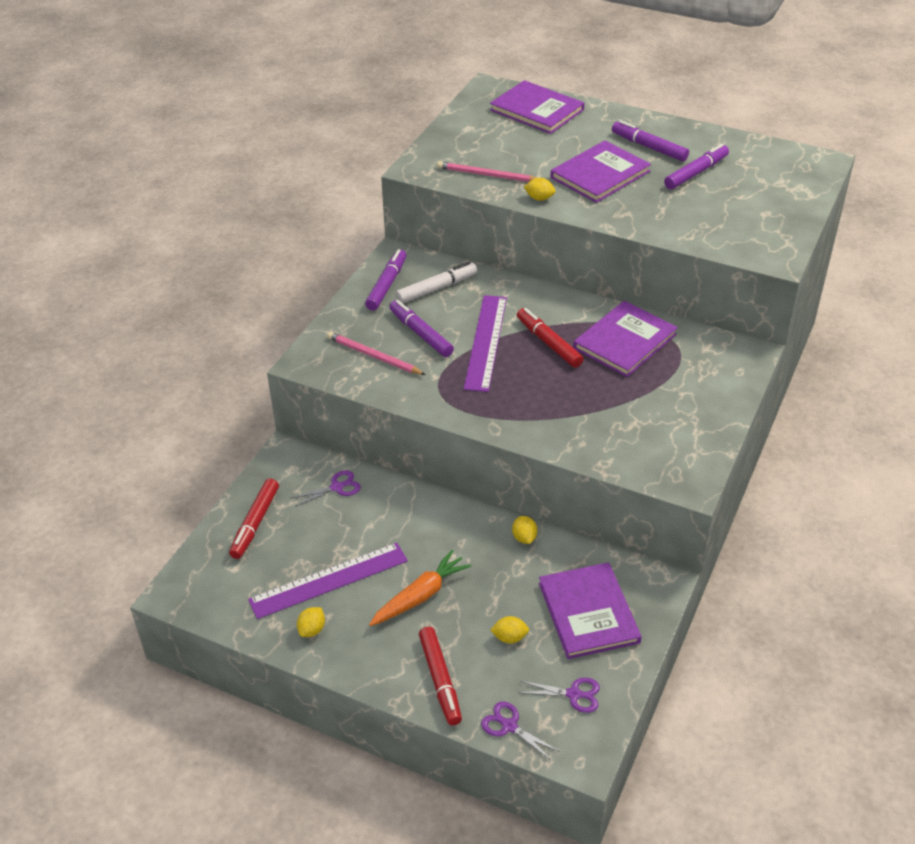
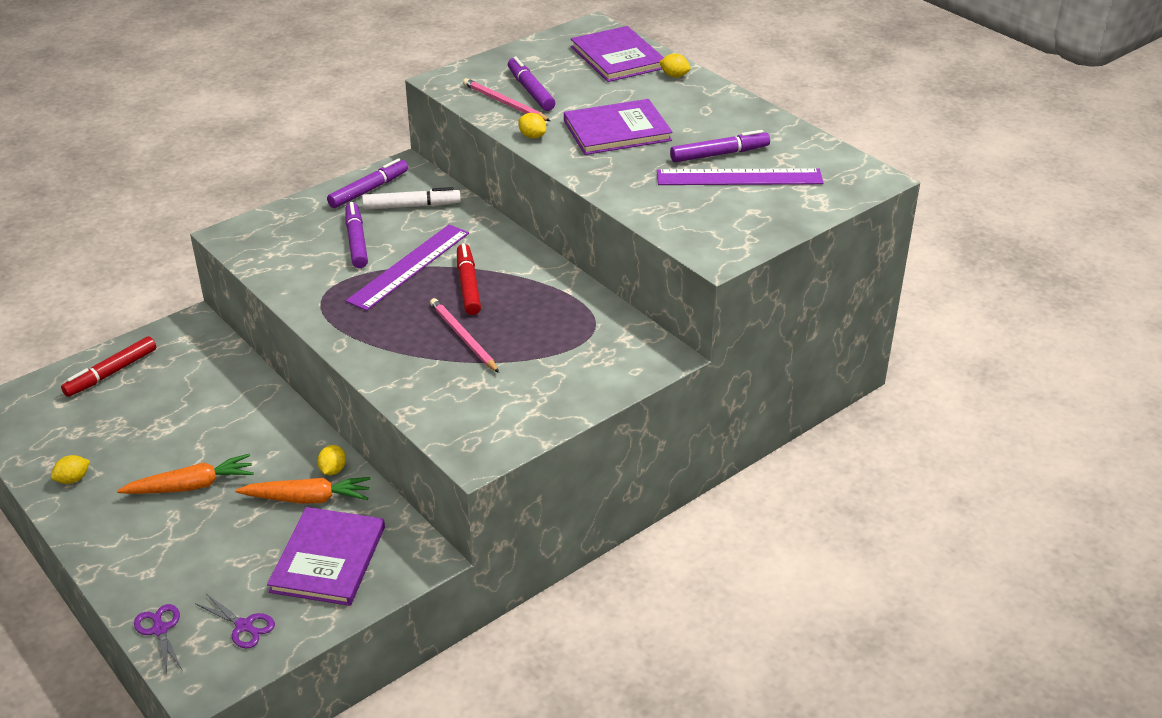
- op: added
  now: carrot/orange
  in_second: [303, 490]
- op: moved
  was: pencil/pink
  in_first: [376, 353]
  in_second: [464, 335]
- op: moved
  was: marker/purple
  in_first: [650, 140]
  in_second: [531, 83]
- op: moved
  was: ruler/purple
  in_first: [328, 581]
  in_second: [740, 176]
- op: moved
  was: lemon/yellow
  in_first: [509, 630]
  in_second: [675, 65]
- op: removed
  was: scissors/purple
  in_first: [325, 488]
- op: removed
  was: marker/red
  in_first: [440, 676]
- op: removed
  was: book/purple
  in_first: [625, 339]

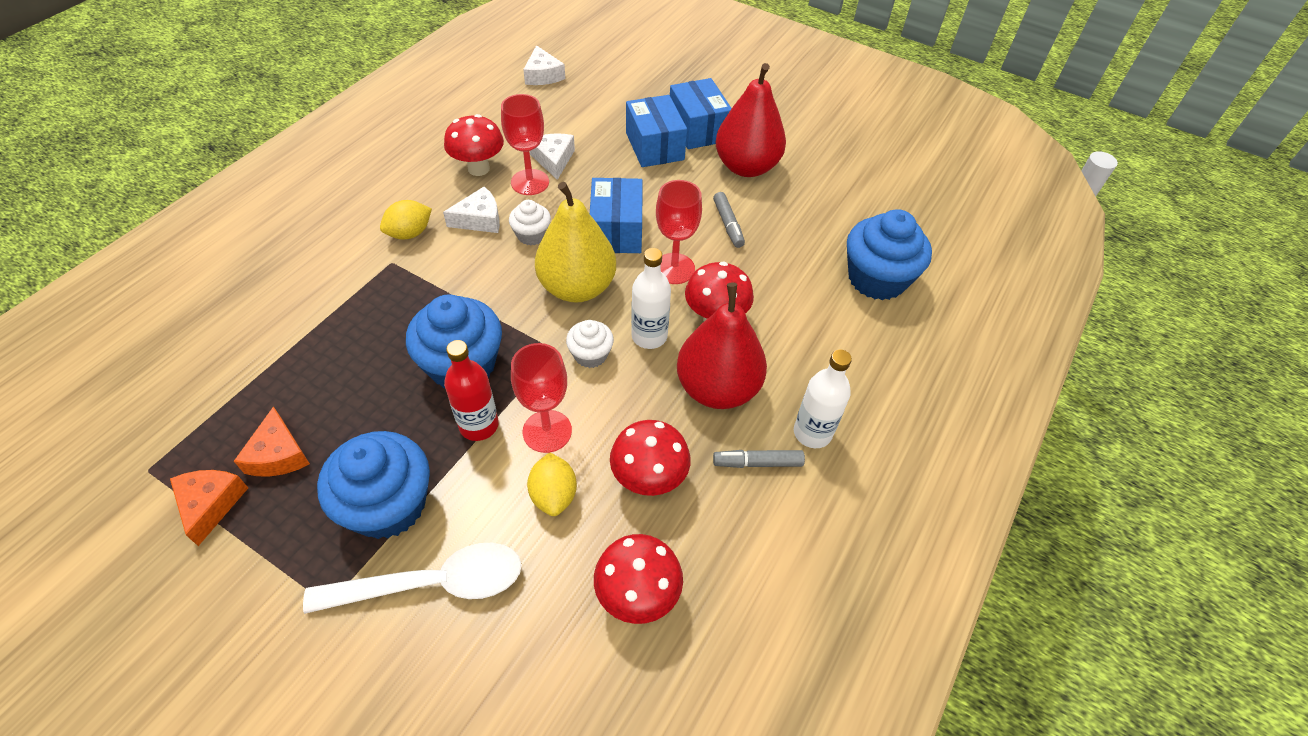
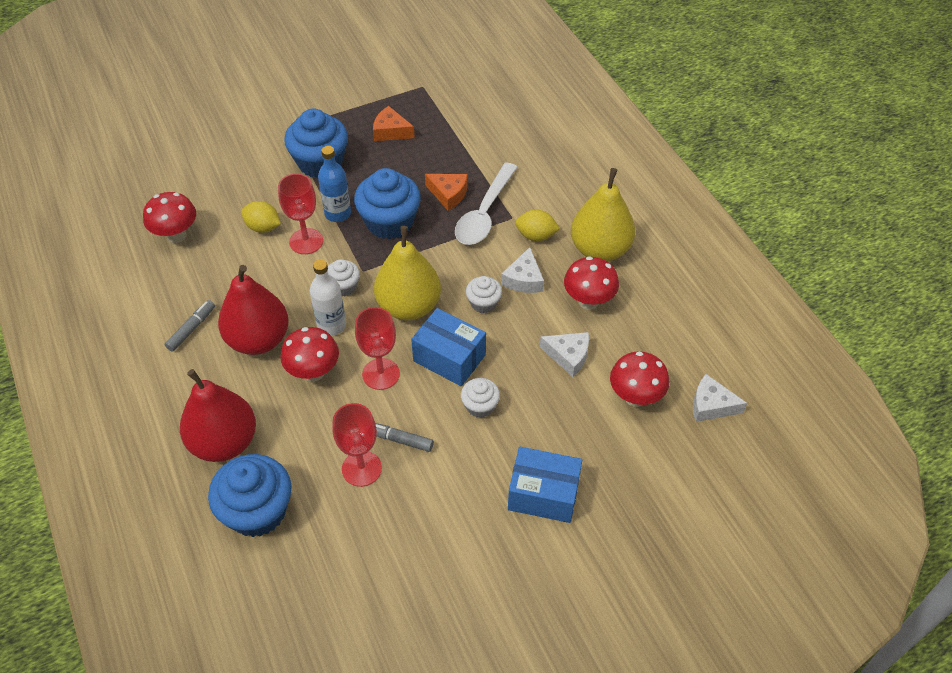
- op: moved
  was: pear/red
  in_first: [750, 120]
  in_second: [218, 415]
- op: recoloured
  was: bottle/red
  now: bottle/blue
  in_first: [471, 390]
  in_second: [334, 184]
- op: moved
  was: goblet/red
  in_first: [525, 144]
  in_second: [357, 445]
- op: moved
  was: cheese/orange
  in_first: [209, 508]
  in_second: [446, 192]
- op: moved
  was: spoon/white
  in_first: [412, 578]
  in_second: [486, 203]
- op: added
  now: cupcake/white
  in_second: [480, 398]
- op: turned
  was: lemon/yellow
  in_first: [406, 219]
  in_second: [537, 225]
  clockwise: -75
- op: added
  now: pear/yellow
  in_second: [603, 214]
- op: moved
  was: mushroom/red
  in_first: [650, 458]
  in_second: [639, 379]
- op: removed
  was: box/blue
  in_first: [656, 131]
- op: removed
  was: bottle/white
  in_first: [823, 399]

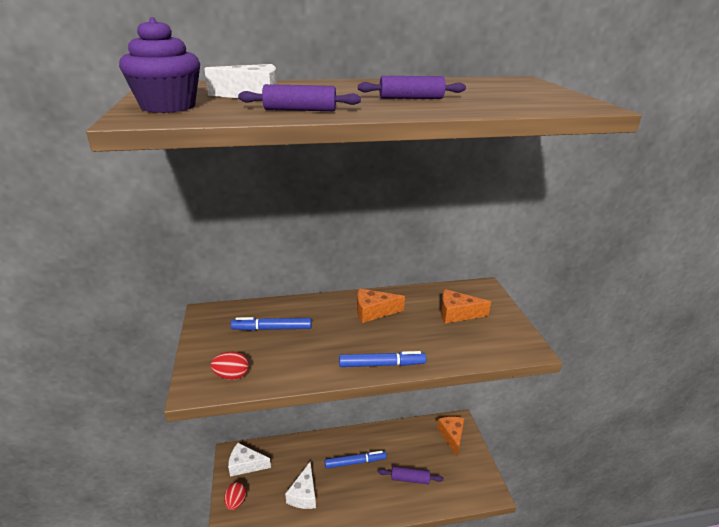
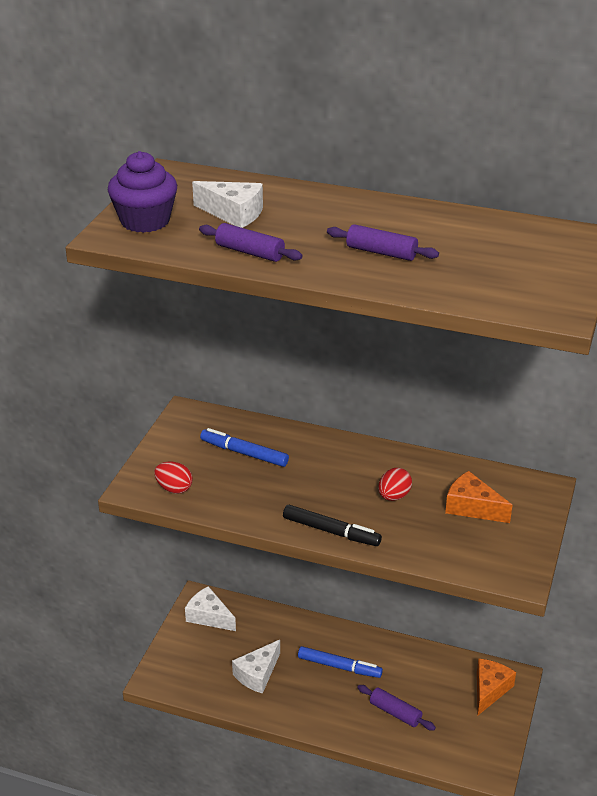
- op: recoloured
  was: marker/blue
  now: marker/black
  in_first: [382, 359]
  in_second: [332, 525]
- op: moved
  was: egg/red
  in_first: [235, 496]
  in_second: [395, 484]
- op: removed
  was: cheese/orange
  in_first: [381, 306]

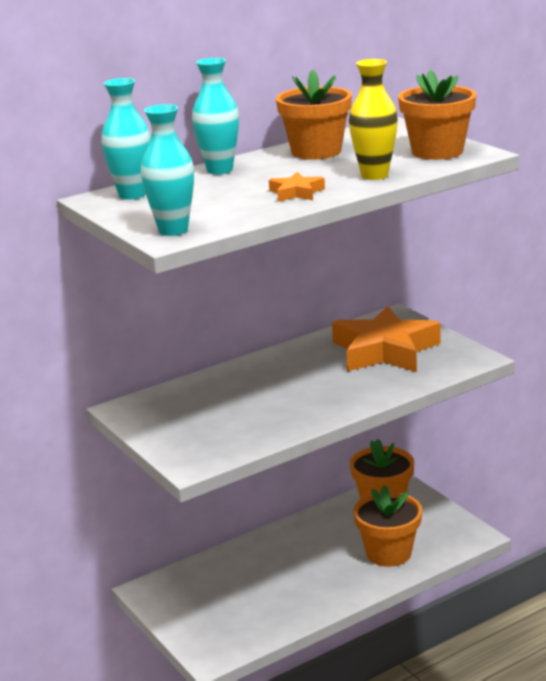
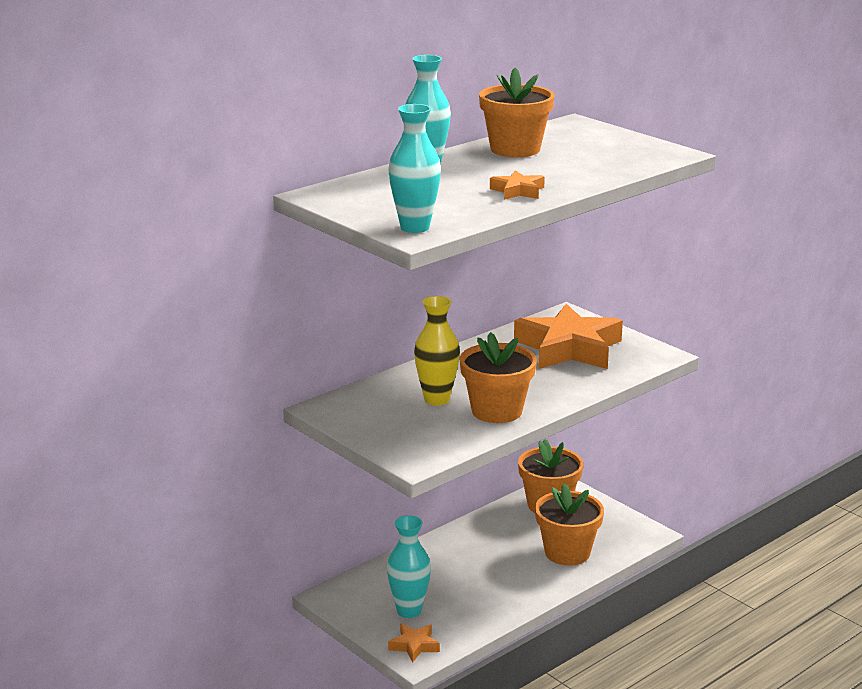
- op: moved
  was: vase/turquoise
  in_first: [126, 139]
  in_second: [409, 566]
- op: added
  now: star/orange
  in_second: [414, 643]
- op: moved
  was: vase/yellow
  in_first: [373, 119]
  in_second: [437, 351]
- op: moved
  was: flower pot/orange
  in_first: [437, 115]
  in_second: [498, 377]

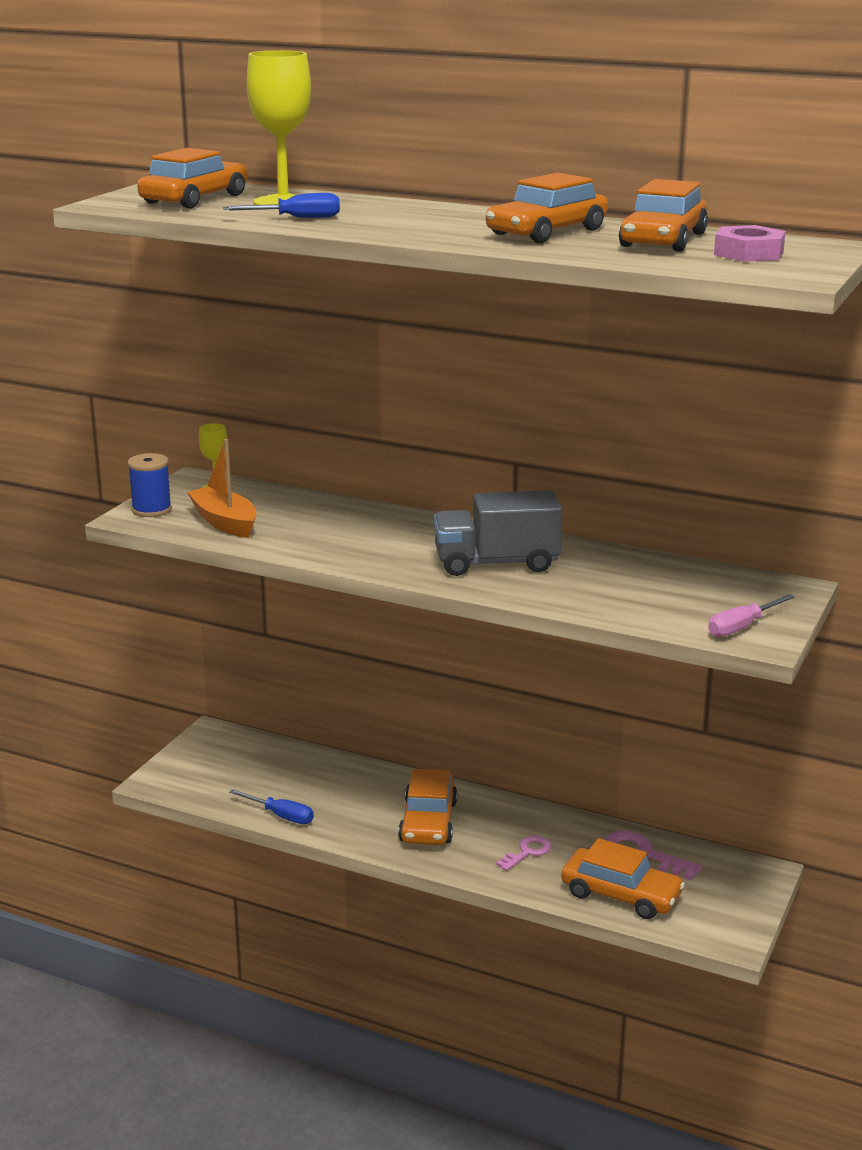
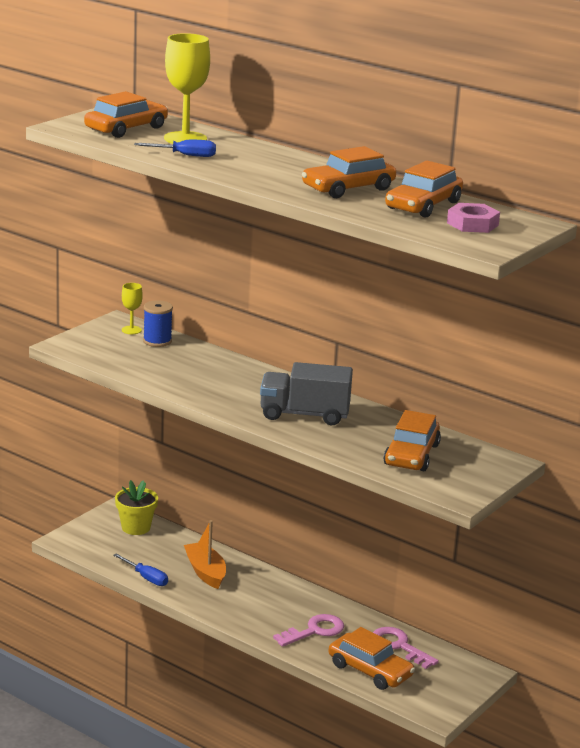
- op: added
  now: flower pot/yellow
  in_second: [136, 507]
- op: moved
  was: spool/blue
  in_first: [150, 485]
  in_second: [158, 323]
- op: moved
  was: boat/orange
  in_first: [222, 488]
  in_second: [205, 554]
- op: resized
  was: key/pink
  in_first: [523, 853]
  in_second: [308, 630]
  ratio: 1.54
- op: moved
  was: car/orange
  in_first: [428, 807]
  in_second: [412, 440]
- op: removed
  was: screwdriver/pink
  in_first: [751, 615]

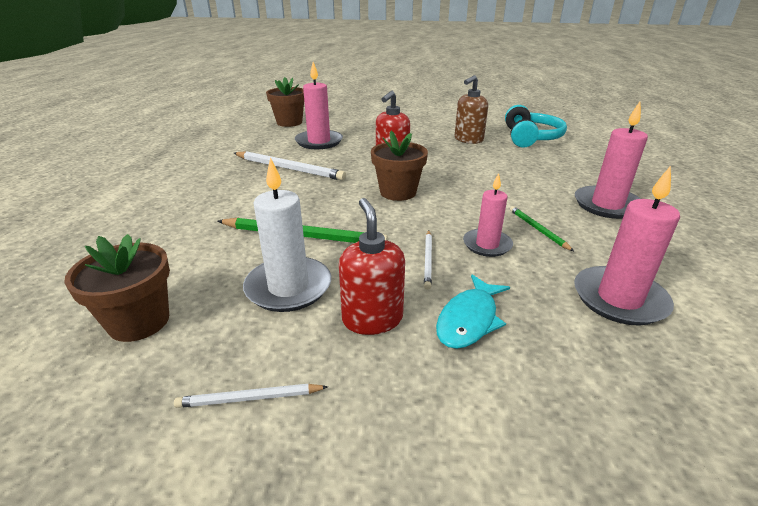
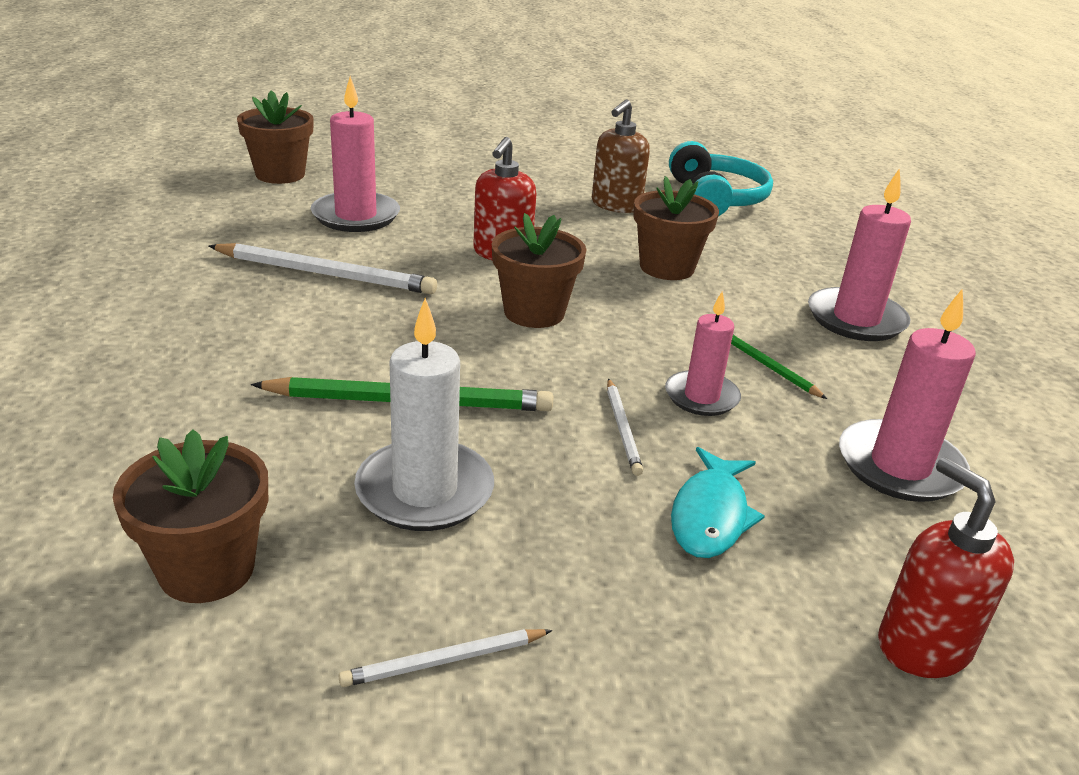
- op: added
  now: flower pot/brown
  in_second: [676, 228]
- op: moved
  was: soap dispenser/red
  in_first: [372, 266]
  in_second: [946, 567]

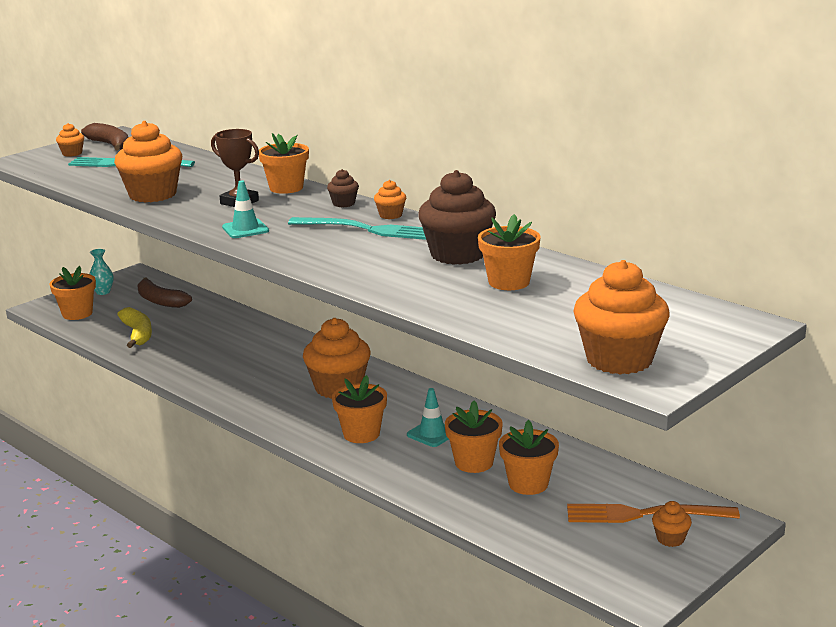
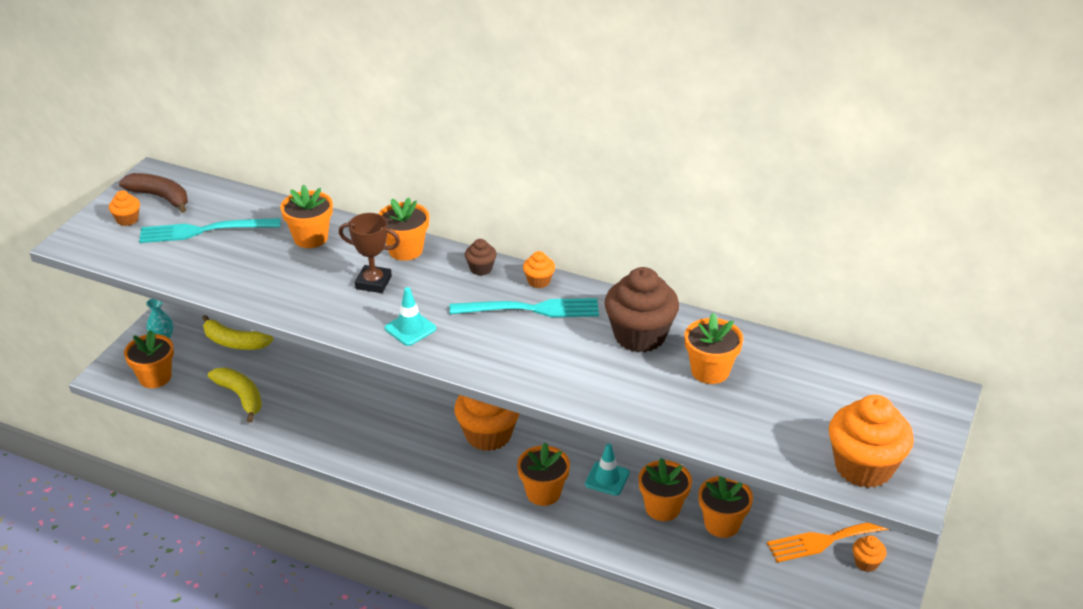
- op: recoloured
  was: banana/brown
  now: banana/yellow
  in_first: [164, 292]
  in_second: [238, 332]
- op: added
  now: flower pot/orange
  in_second: [306, 216]
- op: removed
  was: cupcake/orange
  in_first: [148, 161]

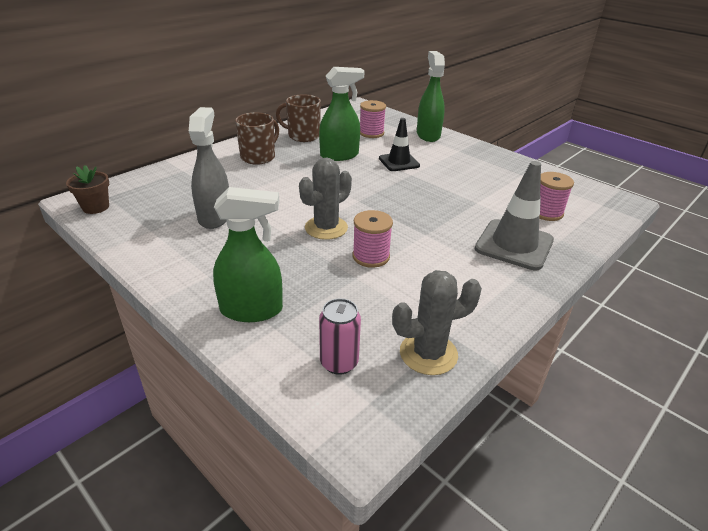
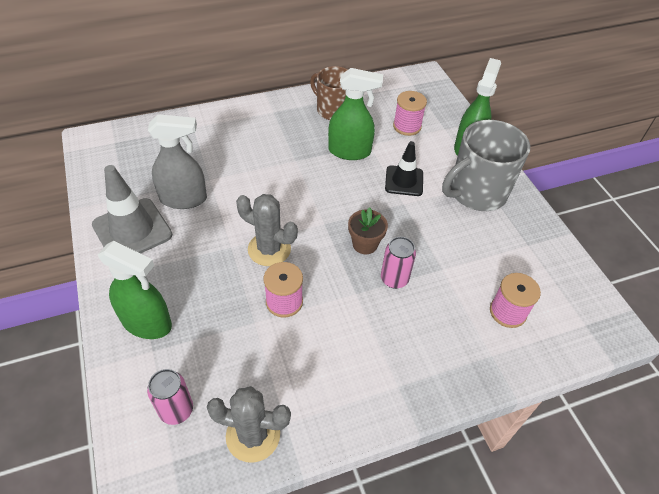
- op: moved
  was: traffic cone/grey
  in_first: [514, 215]
  in_second: [132, 209]
- op: turned
  was: spray bottle/grey
  in_first: [209, 168]
  in_second: [177, 161]
  clockwise: 60
- op: turned
  was: cactus/grey
  in_first: [325, 198]
  in_second: [267, 230]
  clockwise: 45
- op: moved
  was: flower pot/brown
  in_first: [87, 189]
  in_second: [368, 230]
- op: added
  now: can/pink
  in_second: [398, 263]
- op: added
  now: mug/grey
  in_second: [486, 165]
- op: removed
  was: mug/brown
  in_first: [257, 138]

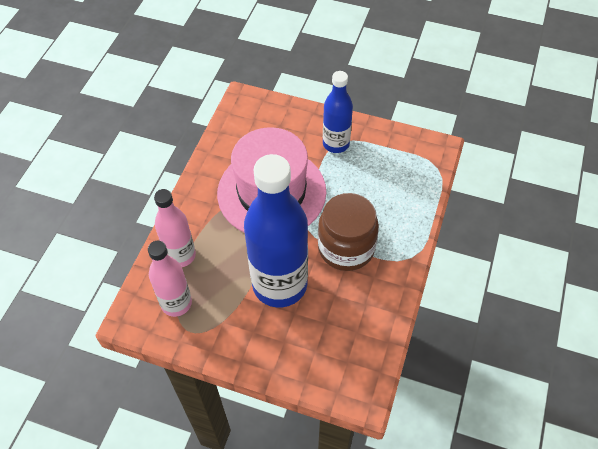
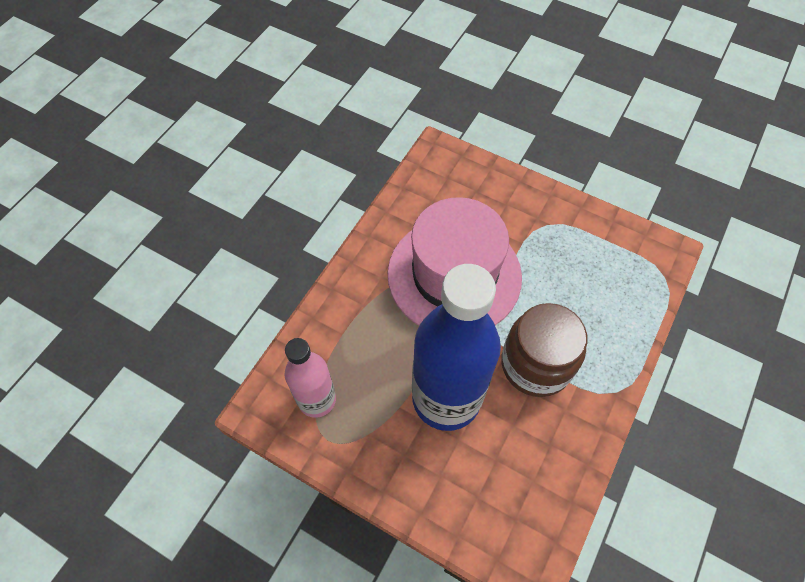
- op: removed
  was: bottle/pink
  in_first: [175, 228]
- op: removed
  was: bottle/blue
  in_first: [338, 112]

